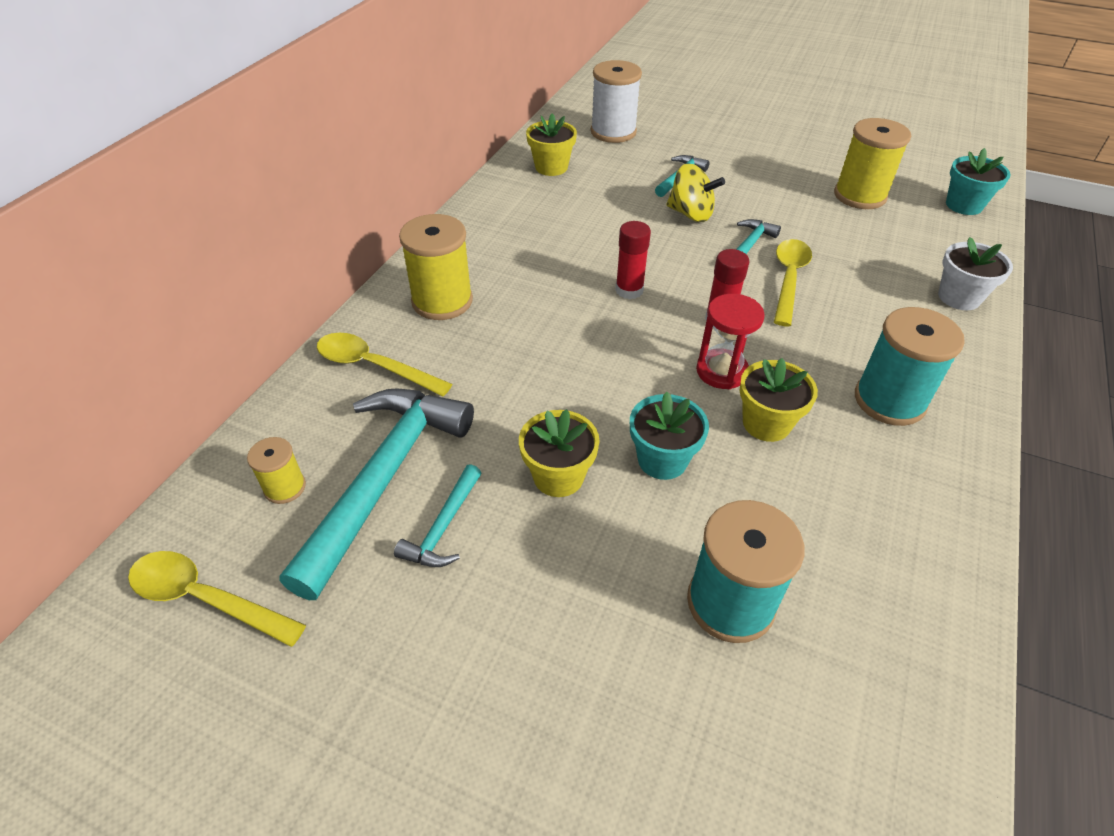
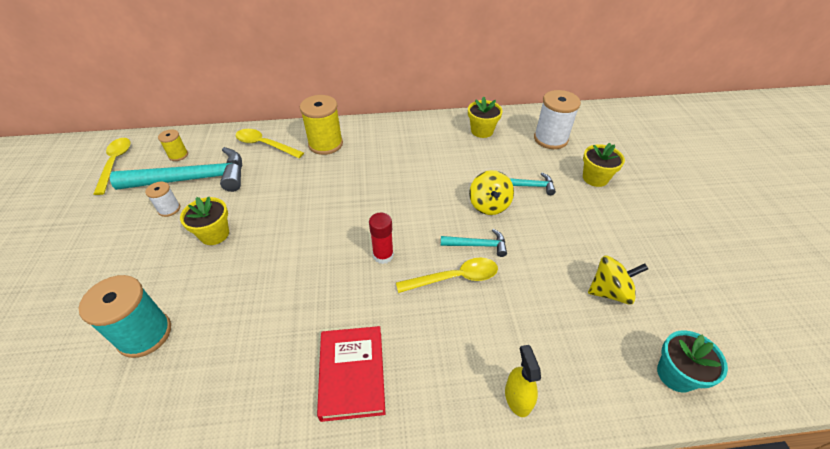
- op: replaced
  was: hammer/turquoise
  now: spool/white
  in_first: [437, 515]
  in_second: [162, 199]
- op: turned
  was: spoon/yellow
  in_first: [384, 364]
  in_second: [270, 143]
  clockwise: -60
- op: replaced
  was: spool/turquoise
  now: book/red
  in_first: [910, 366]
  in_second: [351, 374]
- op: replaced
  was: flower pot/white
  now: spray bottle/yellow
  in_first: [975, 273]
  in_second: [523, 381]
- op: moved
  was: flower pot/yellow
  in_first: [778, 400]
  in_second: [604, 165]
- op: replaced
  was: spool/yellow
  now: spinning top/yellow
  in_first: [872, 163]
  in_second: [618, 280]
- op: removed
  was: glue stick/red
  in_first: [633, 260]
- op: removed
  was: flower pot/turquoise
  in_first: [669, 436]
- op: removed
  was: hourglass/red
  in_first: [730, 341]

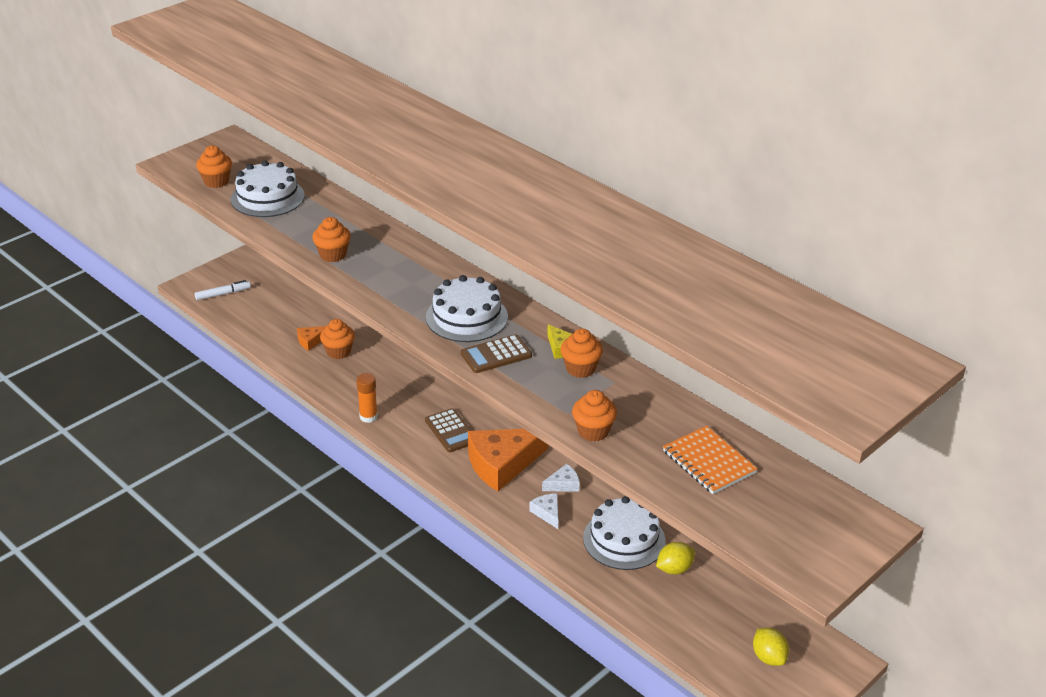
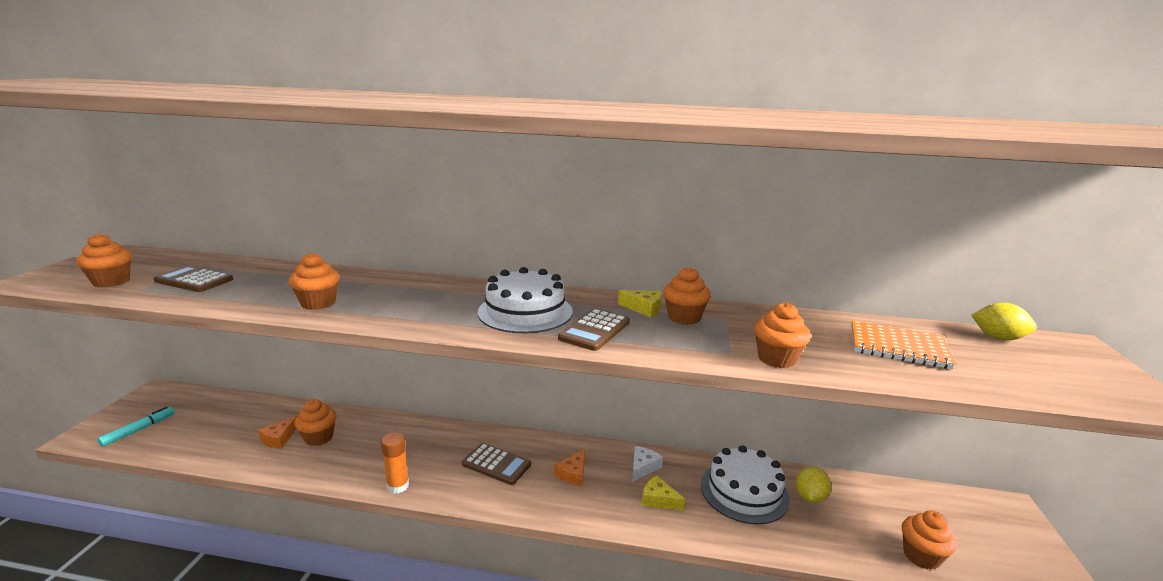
- op: recoloured
  was: marker/white
  now: marker/turquoise
  in_first: [223, 290]
  in_second: [136, 427]
- op: replaced
  was: cake/white
  now: calculator/brown
  in_first: [268, 189]
  in_second: [193, 279]
- op: resized
  was: cheese/orange
  in_first: [508, 460]
  in_second: [569, 467]
  ratio: 0.45
- op: recoloured
  was: cheese/white
  now: cheese/yellow
  in_first: [543, 511]
  in_second: [663, 492]
- op: added
  now: cupcake/orange
  in_second: [929, 540]
- op: moved
  was: lemon/yellow
  in_first: [771, 647]
  in_second: [1004, 321]

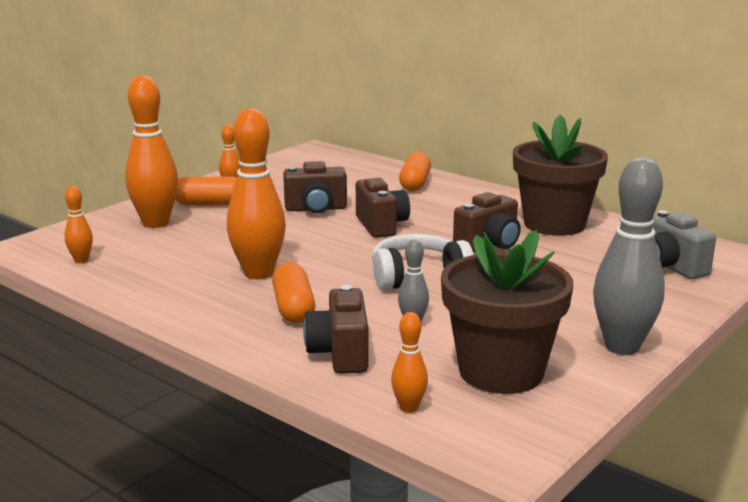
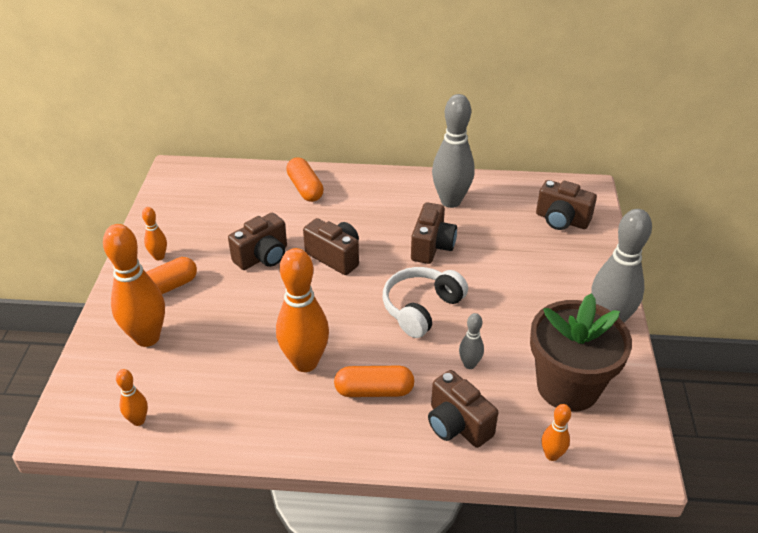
- op: turned
  was: capsule/orange
  in_first: [293, 292]
  in_second: [374, 381]
  clockwise: -45
- op: replaced
  was: flower pot/brown
  now: bowling pin/grey
  in_first: [560, 175]
  in_second: [453, 151]
- op: recoloured
  was: camera/grey
  now: camera/brown
  in_first: [684, 244]
  in_second: [566, 205]

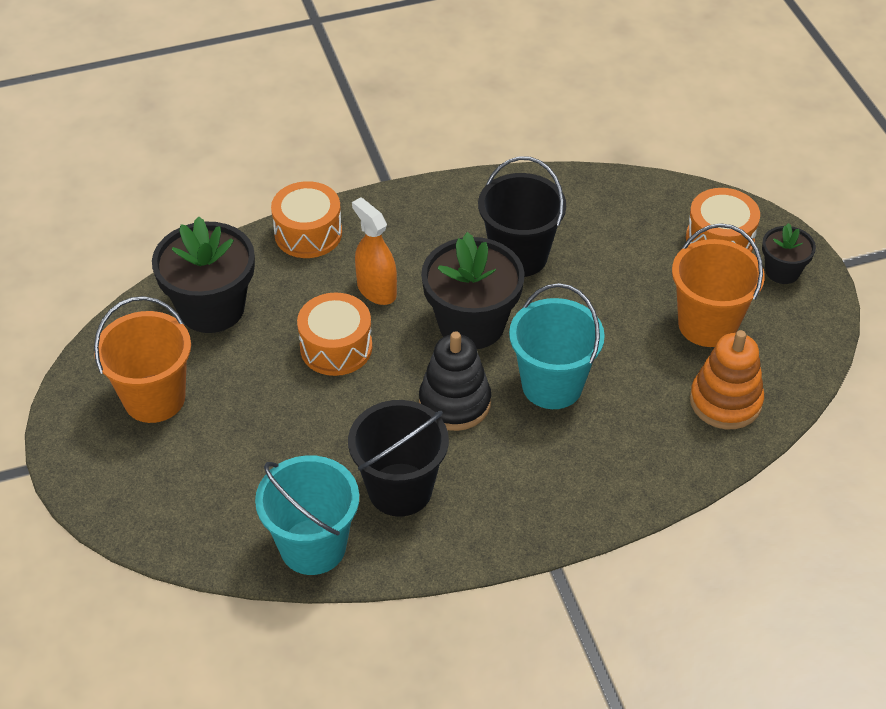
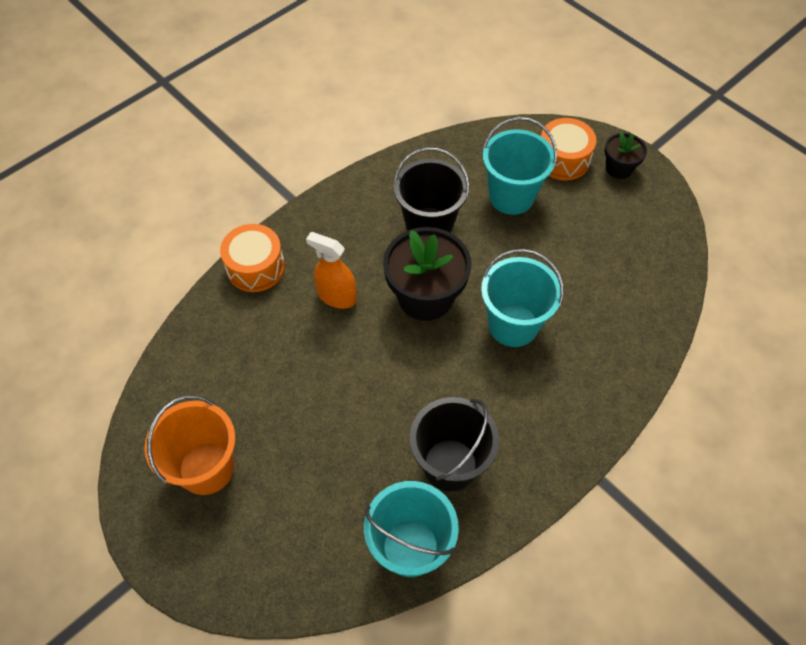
- op: added
  now: bucket/turquoise
  in_second: [520, 166]
- op: removed
  was: flower pot/black
  in_first: [203, 274]
- op: removed
  was: drum/orange
  in_first: [334, 334]
- op: removed
  was: stacking toy/black
  in_first: [455, 381]
- op: removed
  was: bucket/orange
  in_first: [718, 285]
- op: removed
  was: stacking toy/orange
  in_first: [727, 379]

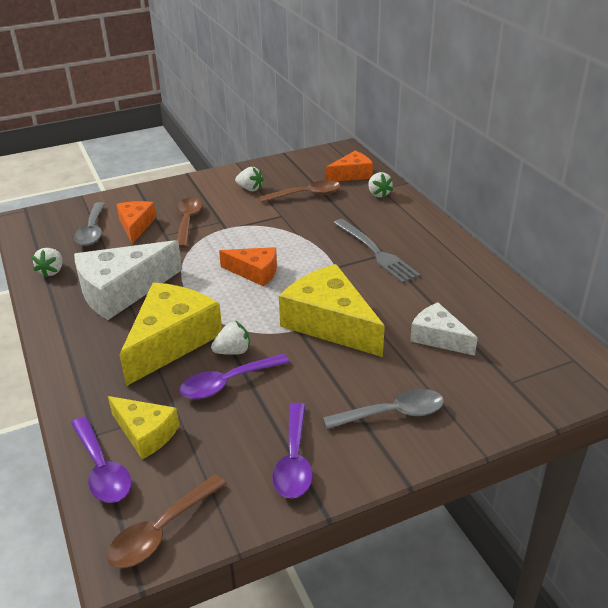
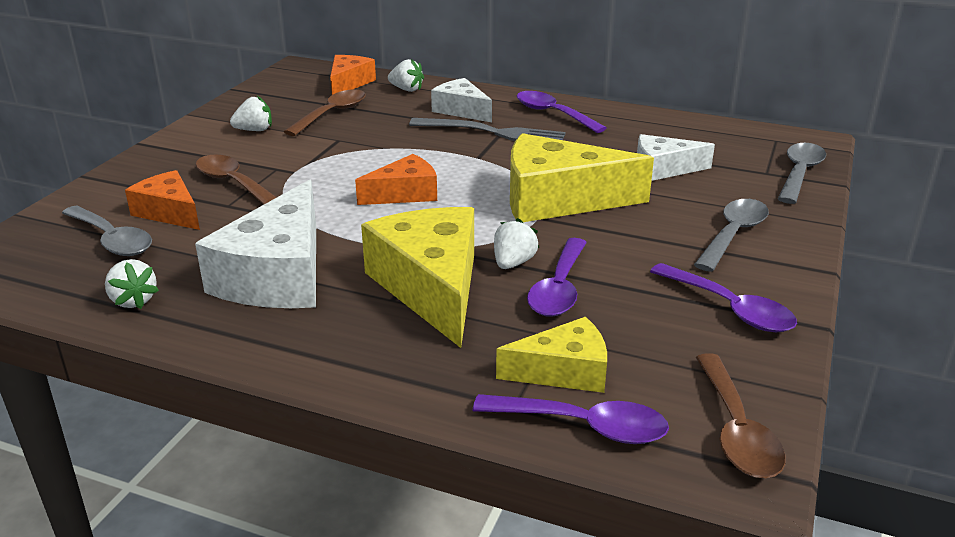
- op: added
  now: cheese/white
  in_second: [461, 100]
- op: added
  now: spoon/purple
  in_second: [561, 112]
- op: added
  now: spoon/grey
  in_second: [802, 173]

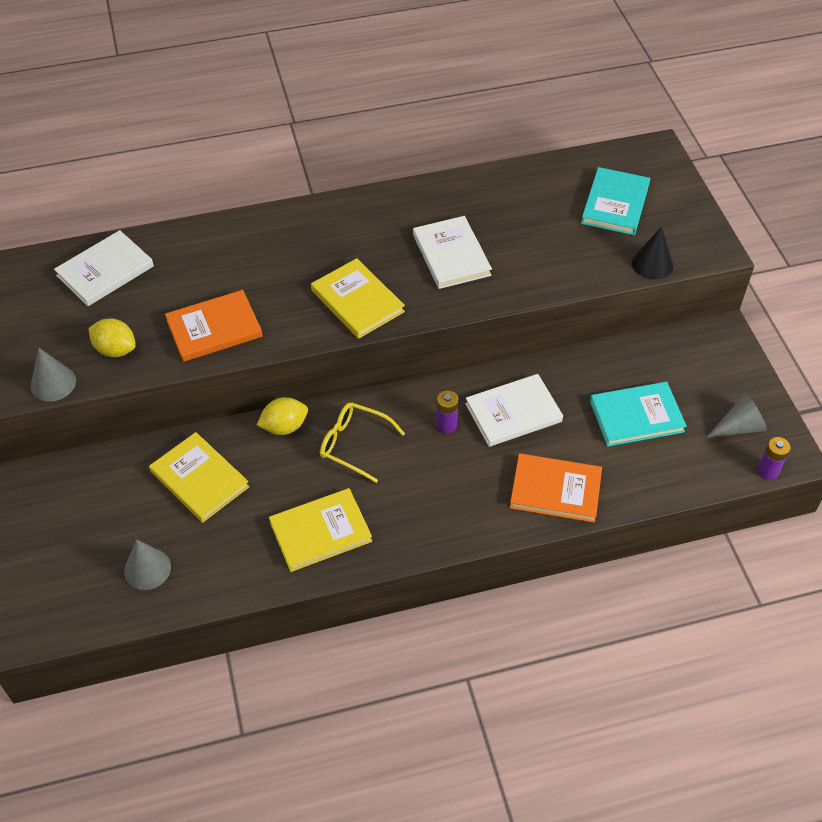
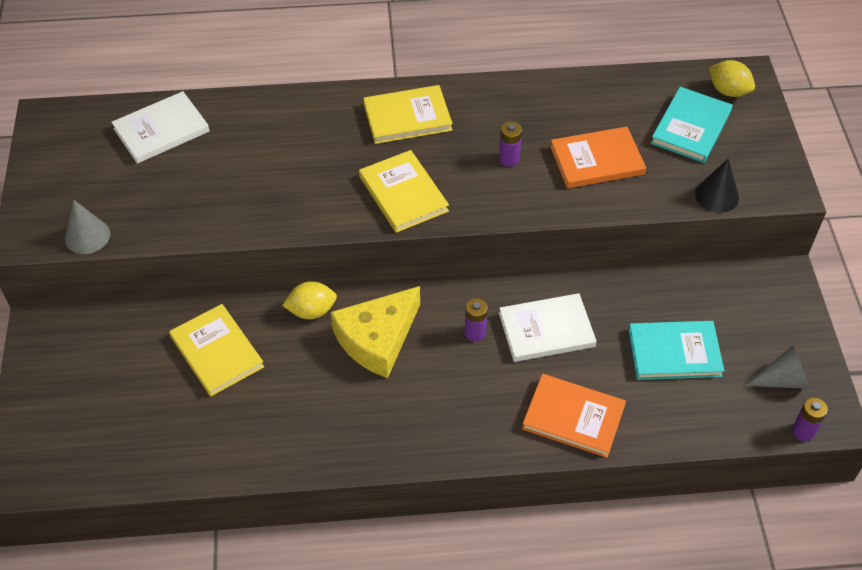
- op: replaced
  was: glasses/yellow
  now: cheese/yellow
  in_first: [362, 443]
  in_second: [375, 332]
- op: moved
  was: book/yellow
  in_first: [320, 530]
  in_second: [408, 114]
- op: replaced
  was: book/white
  now: battery/purple
  in_first: [452, 252]
  in_second: [510, 144]
- op: moved
  was: book/orange
  in_first: [214, 326]
  in_second: [598, 157]
- op: moved
  was: lemon/yellow
  in_first: [112, 337]
  in_second: [732, 78]
- op: removed
  was: cone/grey
  in_first: [147, 564]

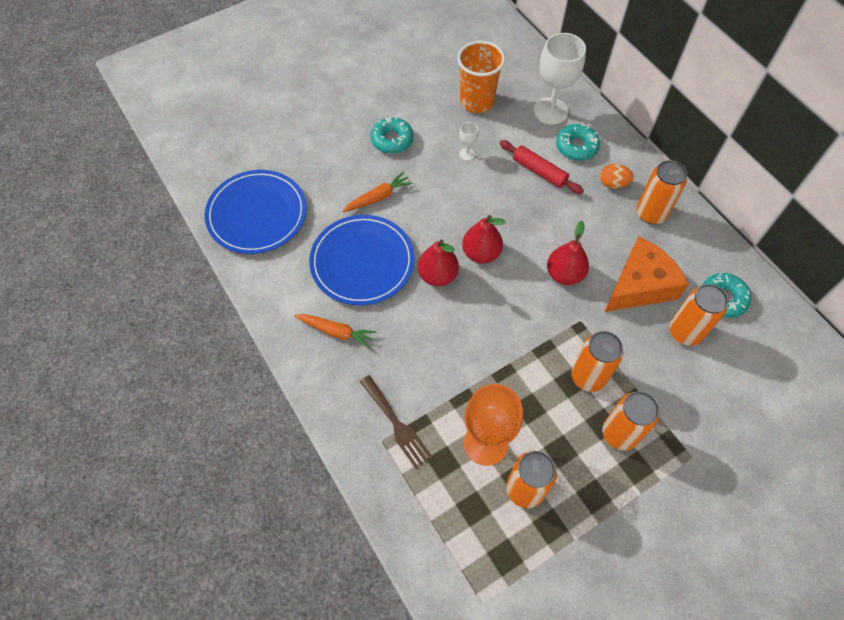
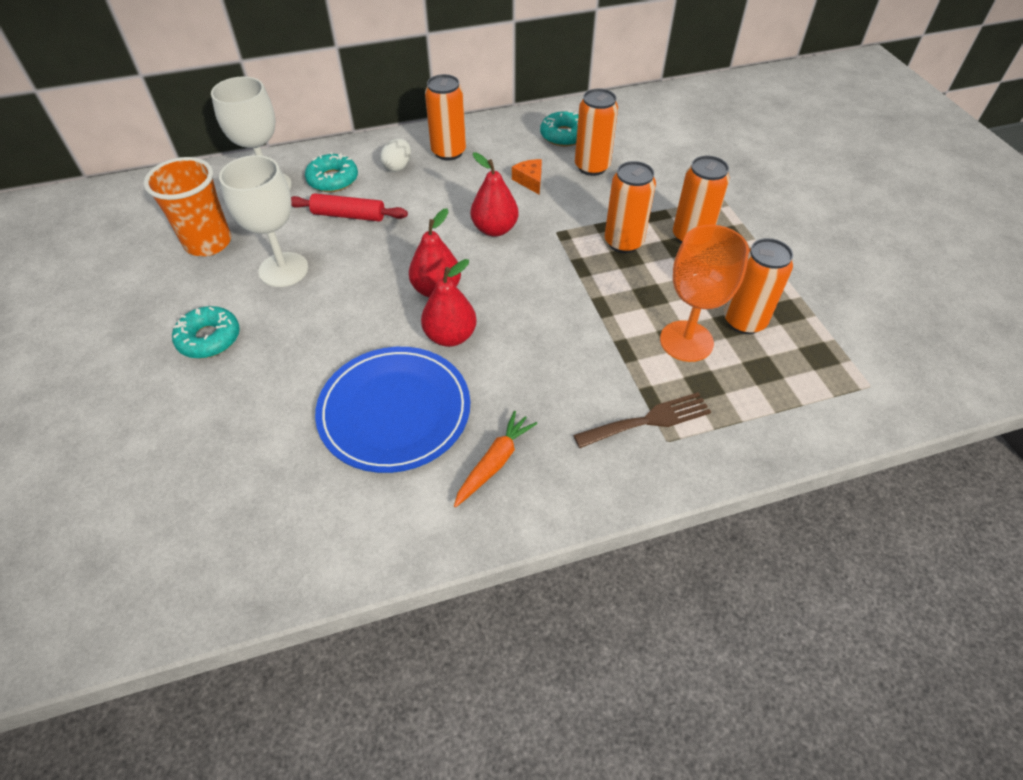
- op: resized
  was: goblet/white
  in_first: [469, 141]
  in_second: [263, 221]
  ratio: 2.25
- op: turned
  was: rolling pin/red
  in_first: [541, 167]
  in_second: [349, 207]
  clockwise: 45
- op: recoloured
  was: egg/orange
  now: egg/white
  in_first: [617, 176]
  in_second: [395, 155]
- op: resized
  was: cheese/orange
  in_first: [646, 274]
  in_second: [527, 176]
  ratio: 0.44
- op: removed
  was: plate/blue
  in_first: [256, 212]
- op: removed
  was: carrot/orange
  in_first: [377, 192]

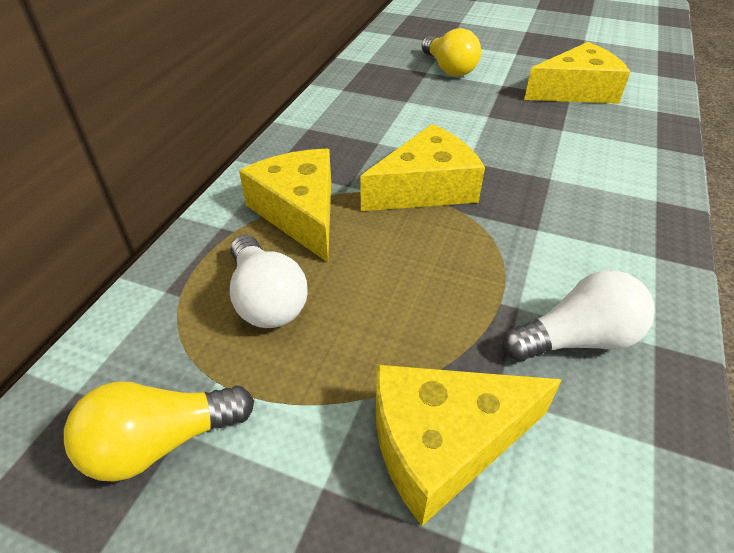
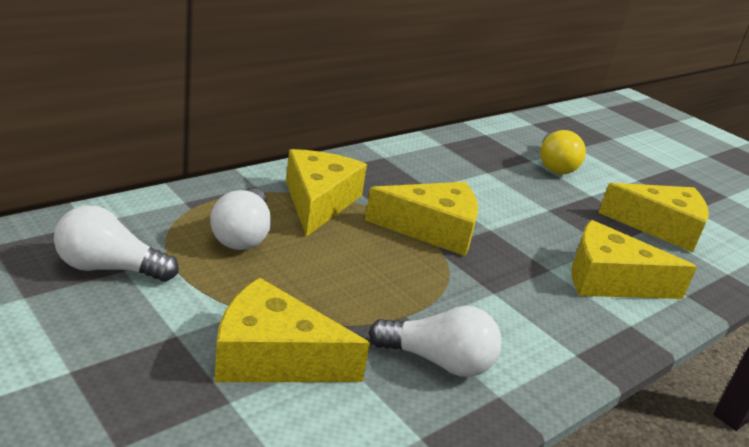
- op: recoloured
  was: light bulb/yellow
  now: light bulb/white
  in_first: [159, 431]
  in_second: [116, 243]
- op: added
  now: cheese/yellow
  in_second: [634, 259]

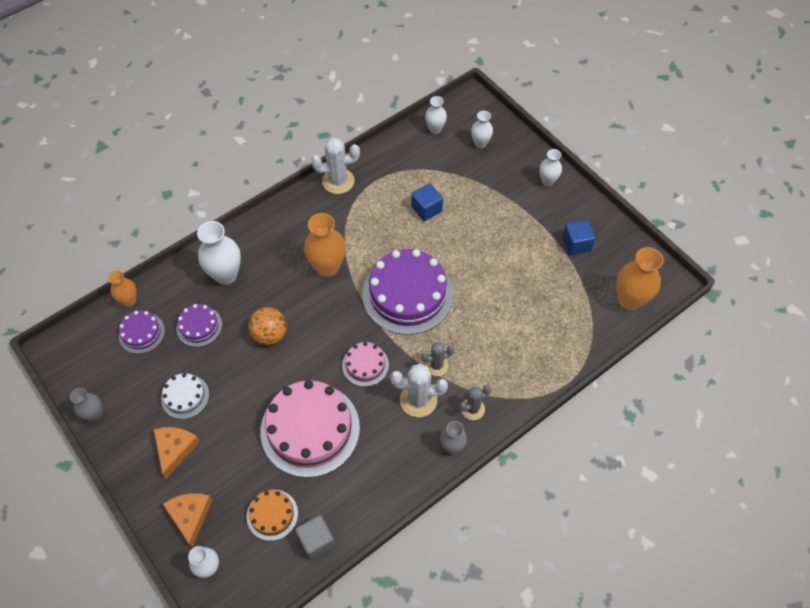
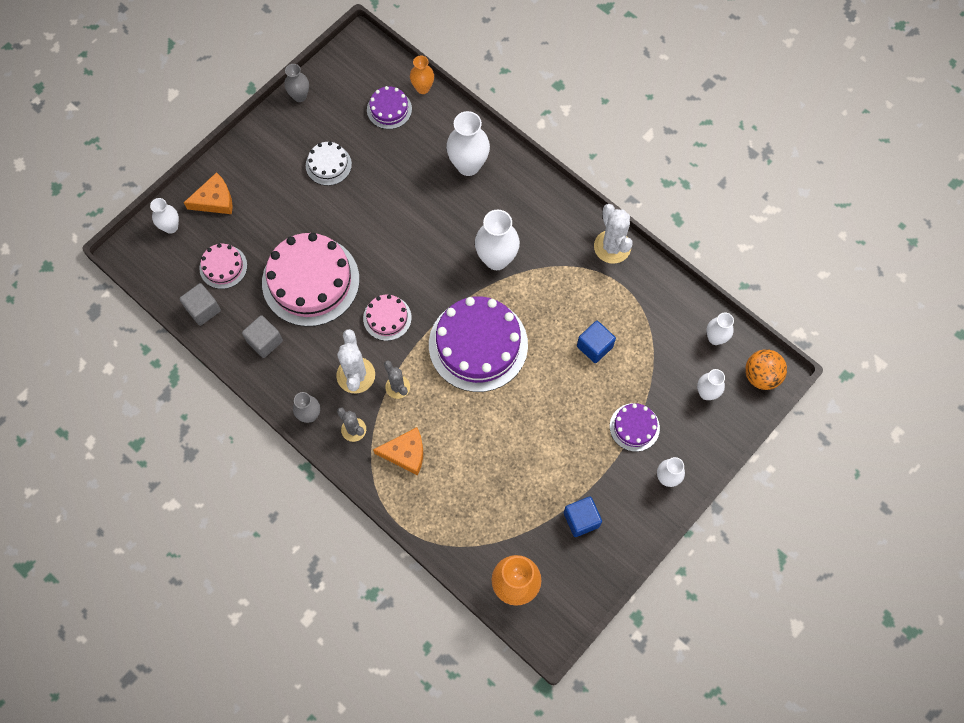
- op: recoloured
  was: cake/orange
  now: cake/pink
  in_first: [272, 515]
  in_second: [223, 266]
- op: added
  now: cube/grey
  in_second: [262, 336]
- op: moved
  was: cheese/orange
  in_first: [177, 452]
  in_second: [398, 451]
- op: recoloured
  was: vase/orange
  now: vase/white
  in_first: [325, 245]
  in_second: [497, 240]
- op: moved
  was: cake/purple
  in_first: [199, 325]
  in_second: [635, 427]
- op: moved
  was: ball/orange
  in_first: [267, 326]
  in_second: [766, 369]

